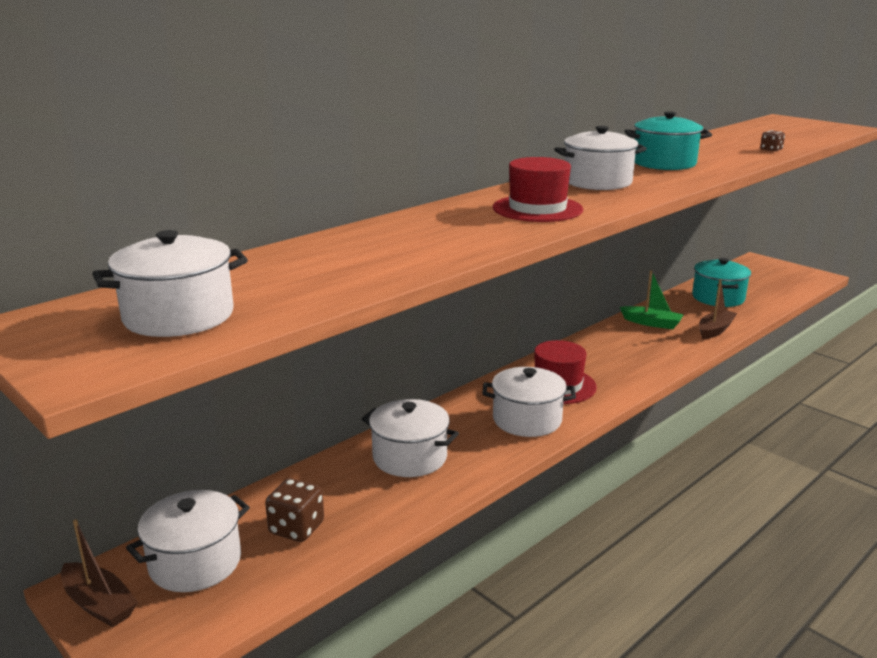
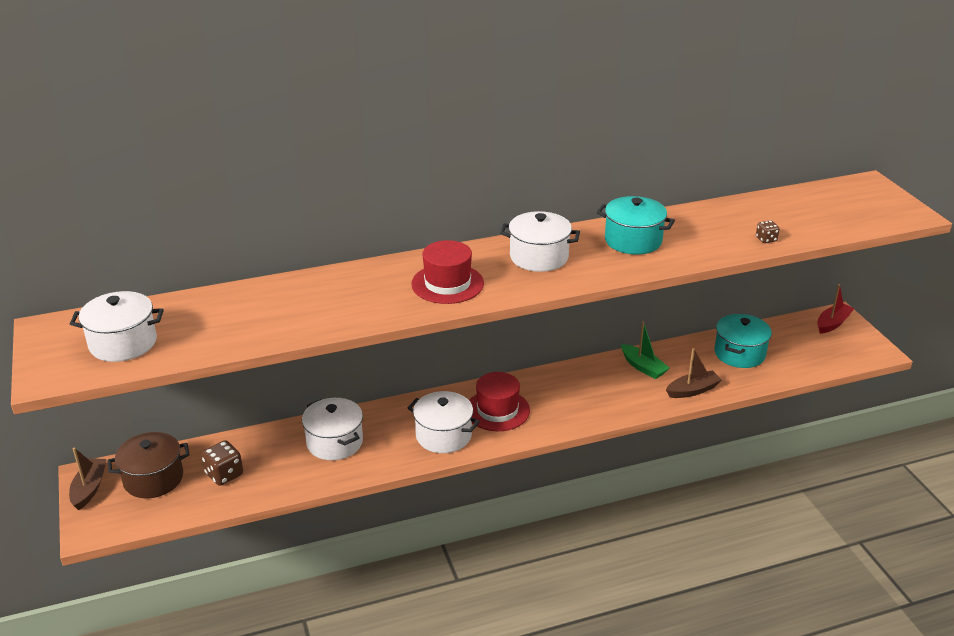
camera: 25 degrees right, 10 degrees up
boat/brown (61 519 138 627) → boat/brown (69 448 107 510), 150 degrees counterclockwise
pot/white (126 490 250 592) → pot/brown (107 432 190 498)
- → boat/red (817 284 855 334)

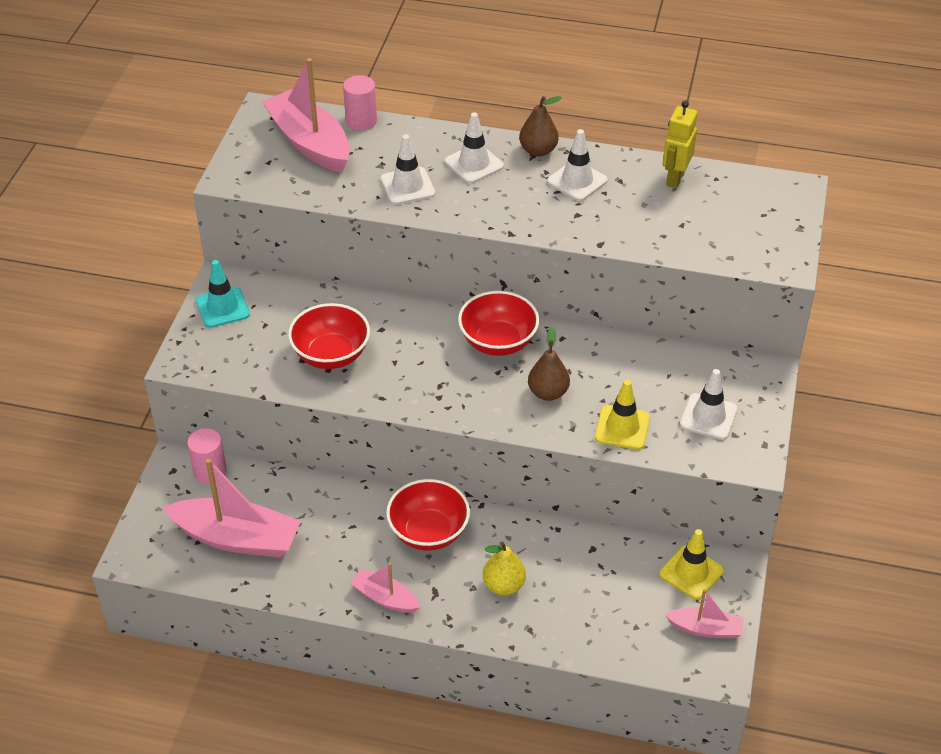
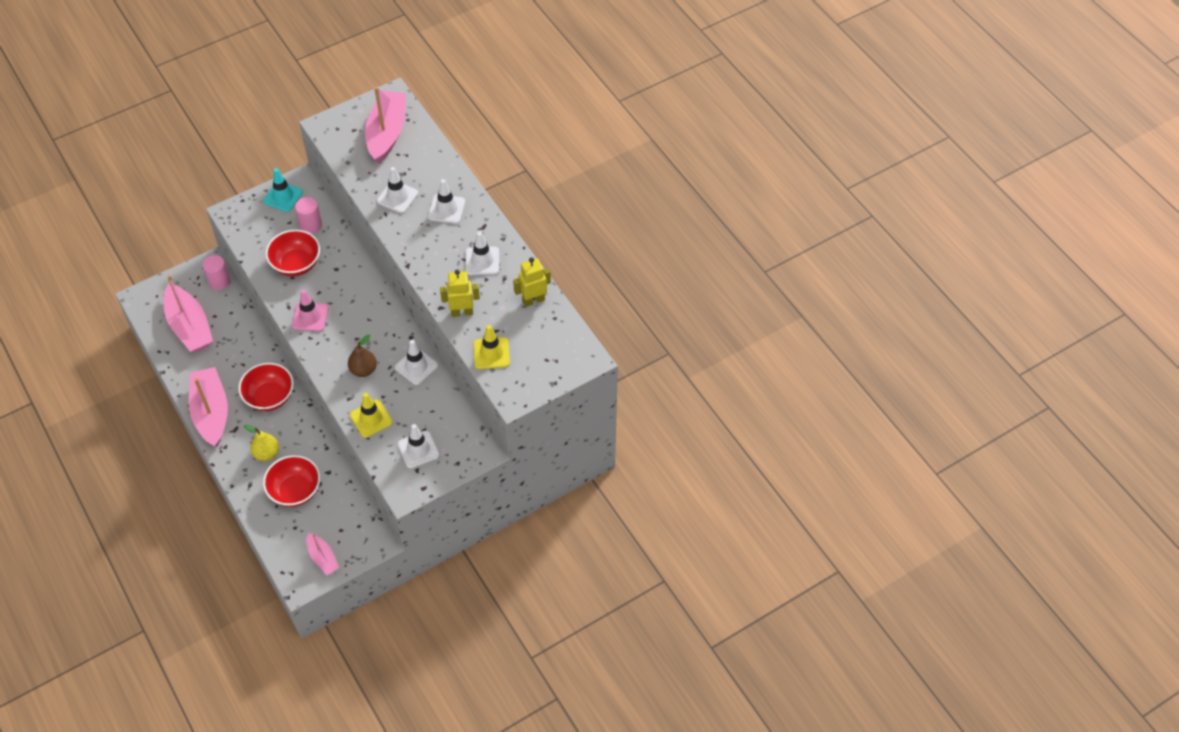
camera: 45 degrees right, 10 degrees up
cylinder shape/pink (343 75 377 131) → cylinder shape/pink (295 197 322 234), shifted
boat/pink (350 563 420 613) → boat/pink (189 367 228 447), x1.89
bowl/red (458 291 539 356) → bowl/red (263 455 320 507), shifted
toy pear/brown (519 96 562 157) → -
safety cone/bright yellow (659 529 724 599) → safety cone/bright yellow (474 325 510 369), shifted
- → safety cone/pink (292 290 329 332)
- → safety cone/white (395 340 438 385)
- → toy robot/bright yellow (440 269 480 317)

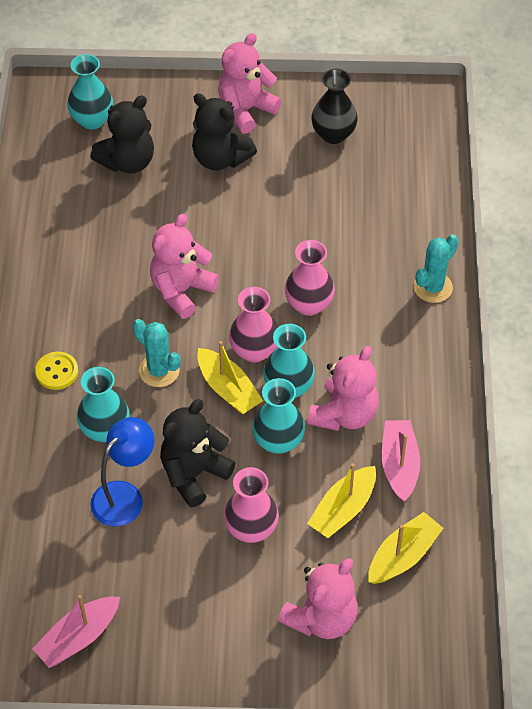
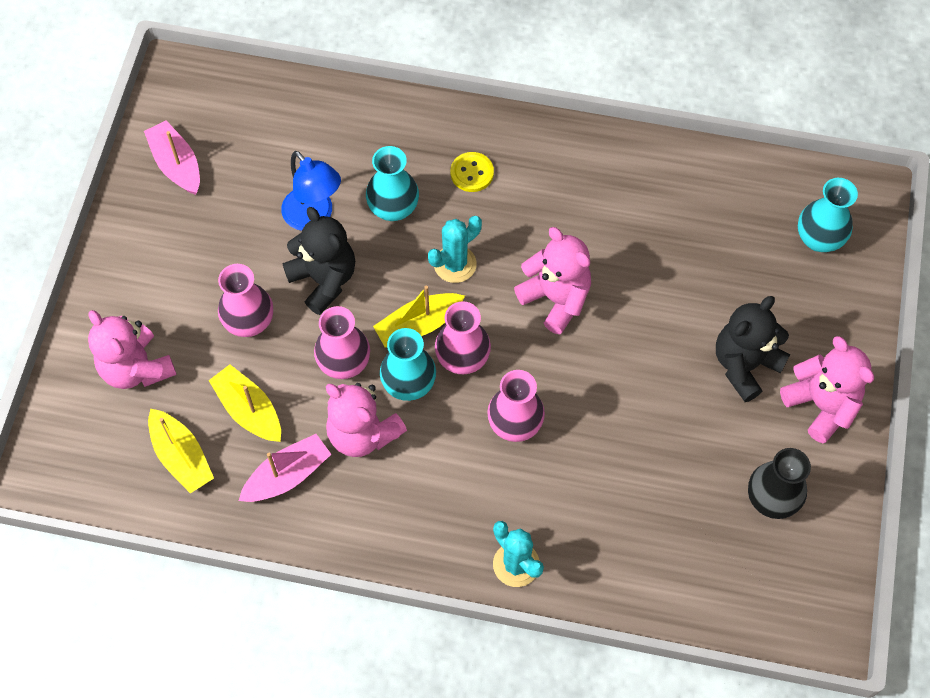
camera: 100 degrees right, 10 degrees up
teddy/ebony (90 96 154 174) → -
flower vase/teal (252 378 305 454) → flower vase/pink (314 306 370 379)
boat/pink (382 420 420 502) → boat/pink (239 434 331 502), 45 degrees counterclockwise

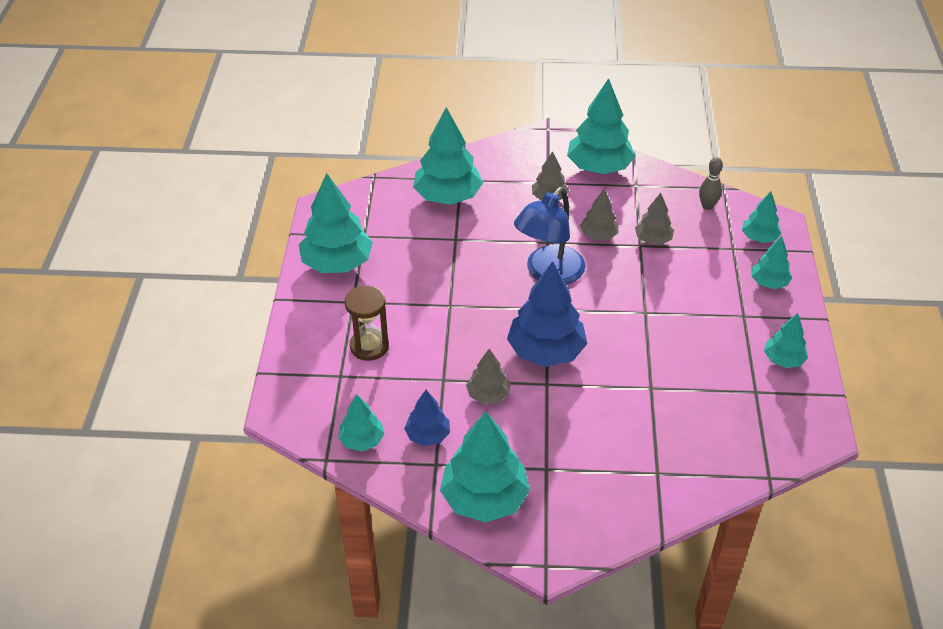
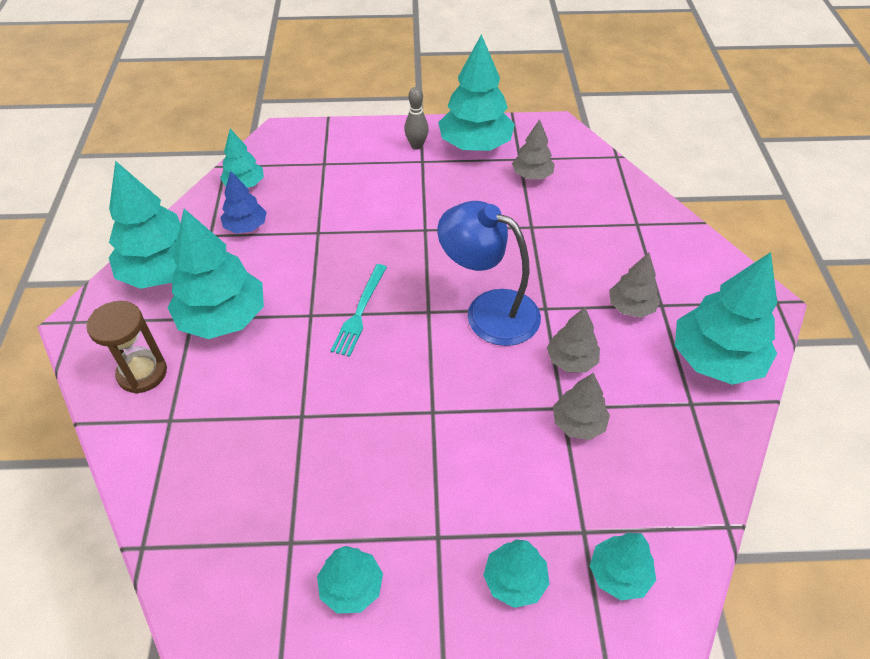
camera: 85 degrees right, 5 degrees up
sand timer/brown (345 286 389 361) → sand timer/brown (86 301 167 394), shifted
fir tree/teal (413 107 483 205) → fir tree/teal (168 209 264 339), shifted
fir tree/ash-grey (466 349 510 404) → fir tree/ash-grey (512 119 555 179), shifted
fir tree/blue (507 261 587 367) → fork/teal (331 264 387 357)
tenpin/ash-grey (699 157 723 210) → tenpin/ash-grey (404 87 429 150), shifted

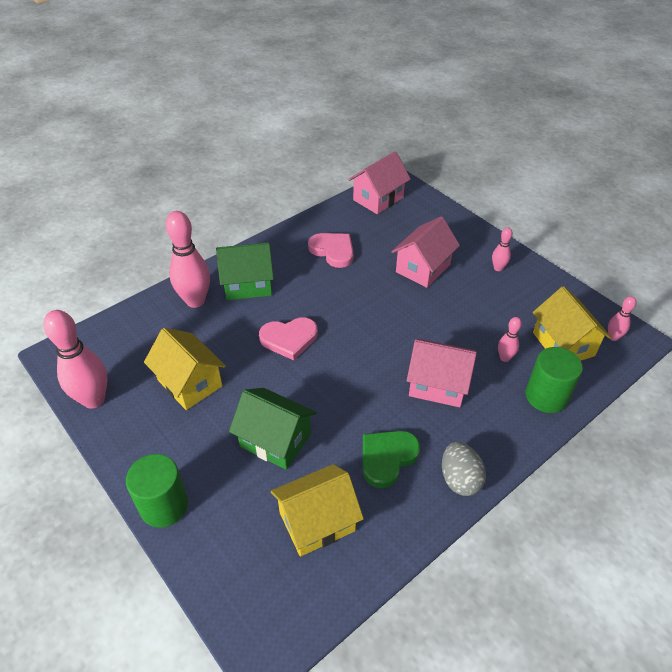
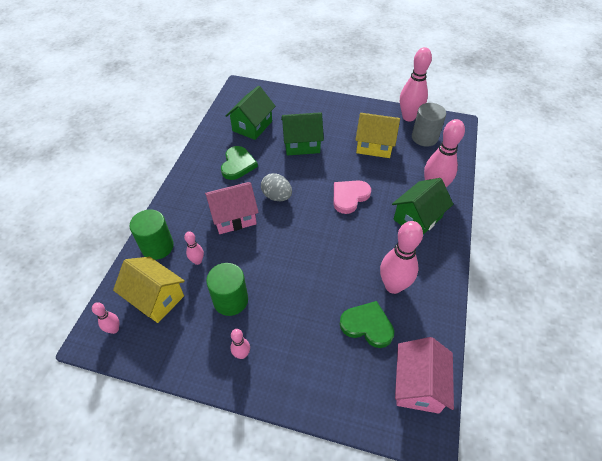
camera: 145 degrees right, 5 degrees up
cylinder shape/leaf-green (126 454 188 527) → cylinder shape/leaf-green (206 263 248 316), shifted
house/bright yellow (271 464 364 557) → house/leaf-green (225 86 276 140)
heart shape/pink (308 233 354 268) → tenpin/pink (380 221 423 294)
house/pink (392 216 460 288) → -
toy egg/ash-grey (442 442 486 496) → toy egg/ash-grey (261 173 292 201), shifted
- → heart shape/leaf-green (340 301 394 348)
- → cylinder shape/ash-grey (412 103 446 147)

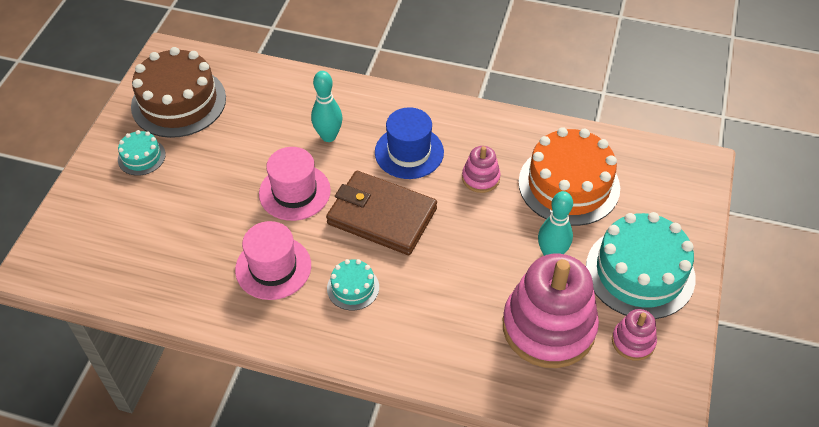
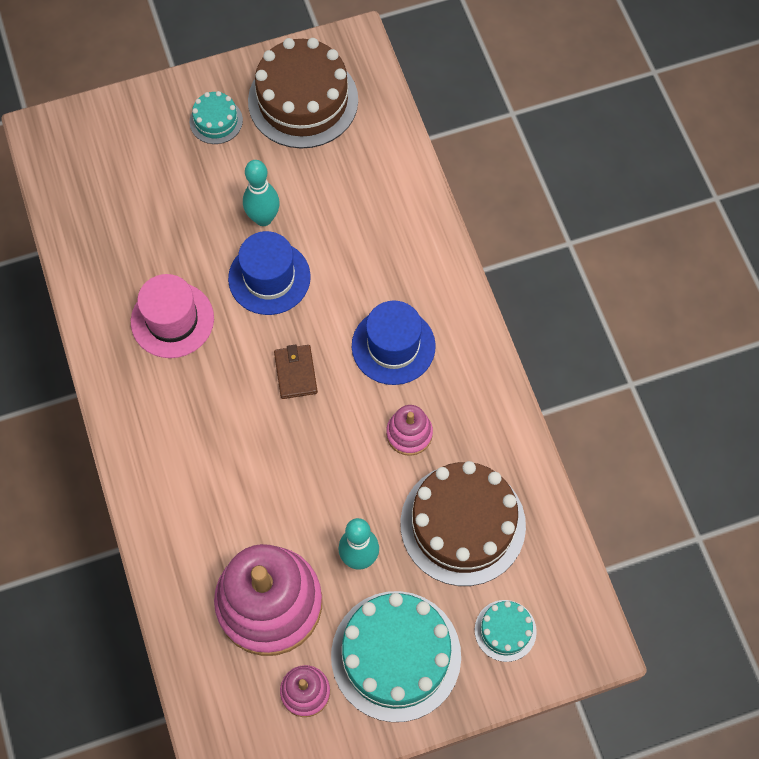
camera: 55 degrees right, 15 degrees up
hat/pink (259 147 331 221) → hat/blue (228 231 311 315)
tenpin/teal (311 71 342 142) → tenpin/teal (243 160 280 226), shifted
wallet/brown (326 171 437 255) → wallet/brown (274 344 318 399), x0.48
gateau/teal (327 259 379 311) → gateau/teal (475 600 537 662), shifted
gateau/bright orange (519 127 620 226) → gateau/brown (401 461 526 586)

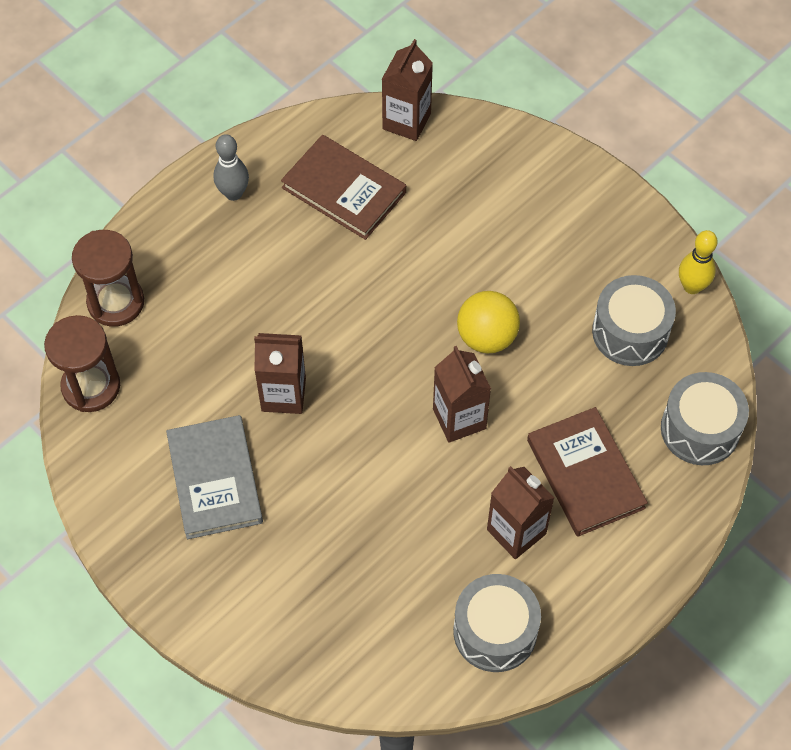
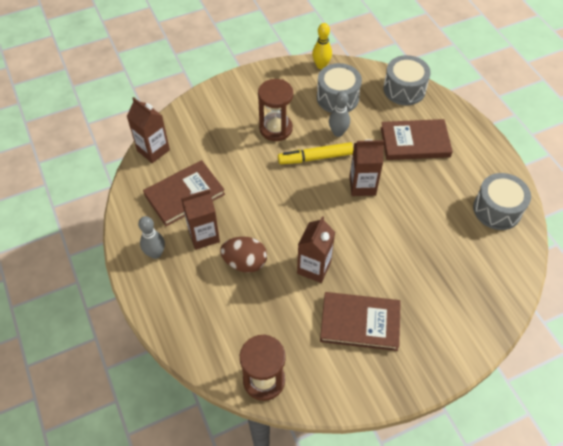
camera: 70 degrees left, 5 degrees down
sand timer/brown (72 230 144 327) → sand timer/brown (258 79 293 141), shifted
book/ash-grey (166 415 263 539) → book/brown (320 292 401 351)
play ball/bright yellow (457 291 520 354) → felt pen/bright yellow (278 142 353 164)
juice carton/brown (487 466 554 559) → juice carton/brown (181 189 220 250), shifted
- → toy egg/brown (220 237 267 273)
- → tenpin/ash-grey (329 91 350 137)

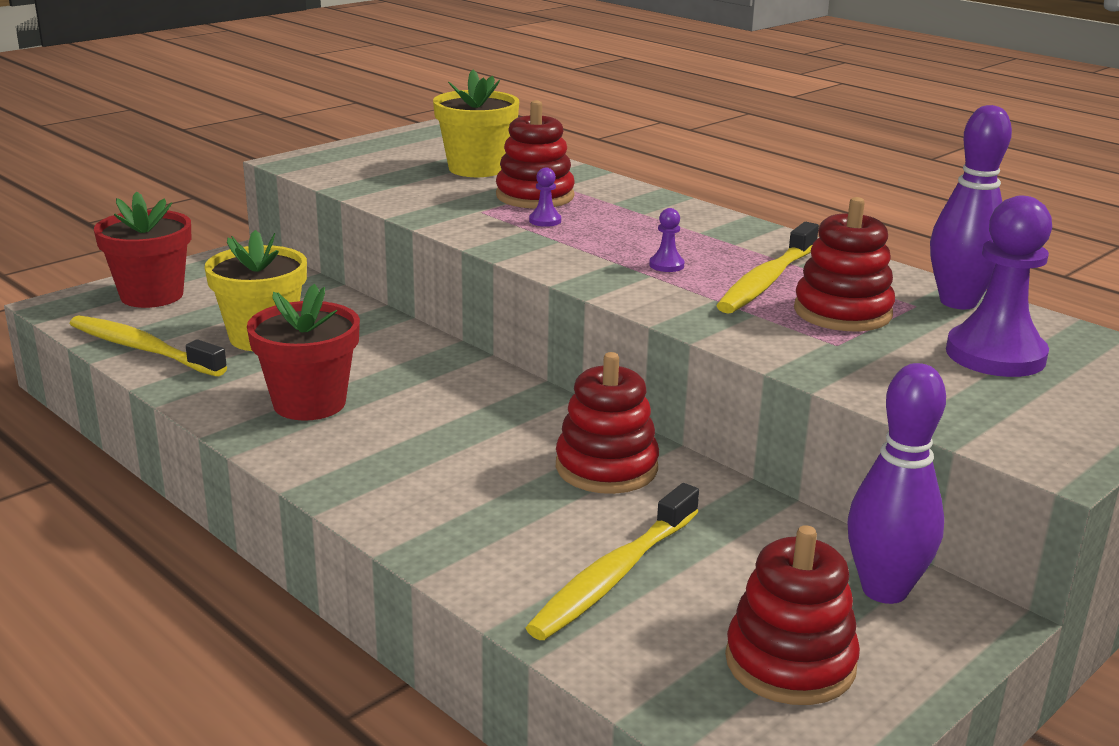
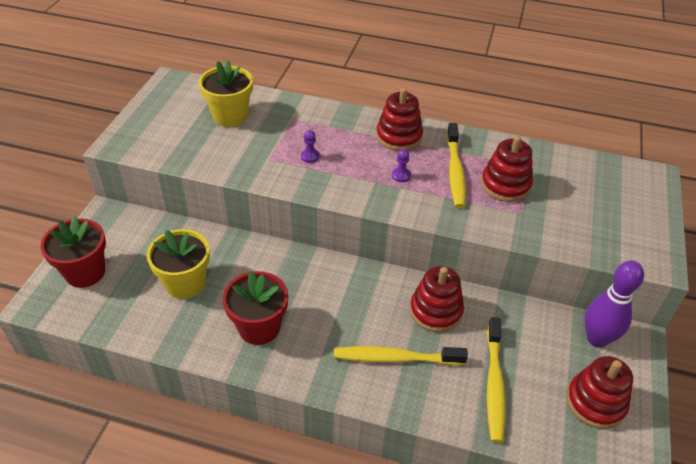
camera: 30 degrees left, 20 degrees up
toothbrush/bright yellow (70 315 227 376) → toothbrush/bright yellow (334 346 468 365), shifted
stacking toy/red (496 100 575 209) → stacking toy/red (376 88 423 151), shifted
tenpin/purple (930 105 1012 309) → -
chess pawn/purple (946 196 1052 377) → -

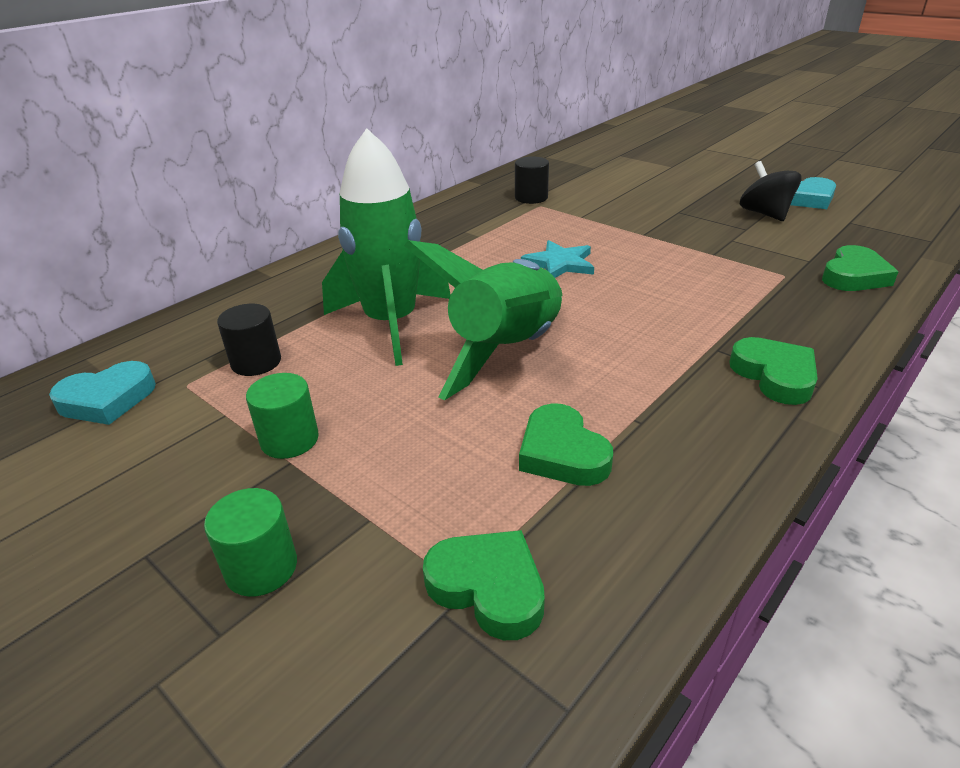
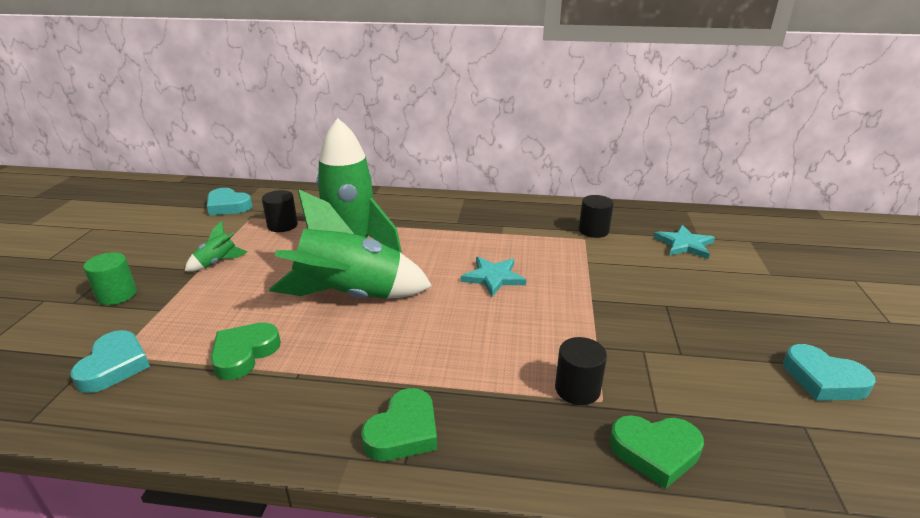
camera: 55 degrees right, 5 degrees down
cylinder shape/leaf-green (246 373 319 459) → spaceship/leaf-green (185 221 248 272)
heart shape/leaf-green (423 530 545 640) → heart shape/teal (70 330 150 393)
whirligig/ebony (740 161 801 221) → -
- → cylinder shape/ebony (555 337 607 405)
- → five-pointed star/teal (654 225 715 259)

